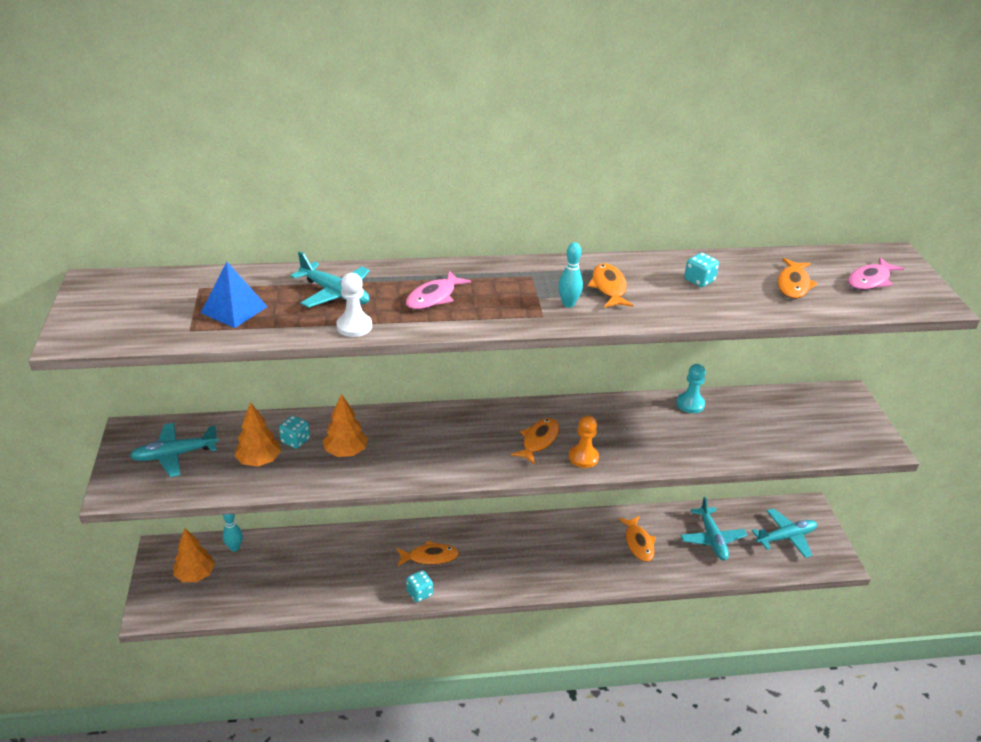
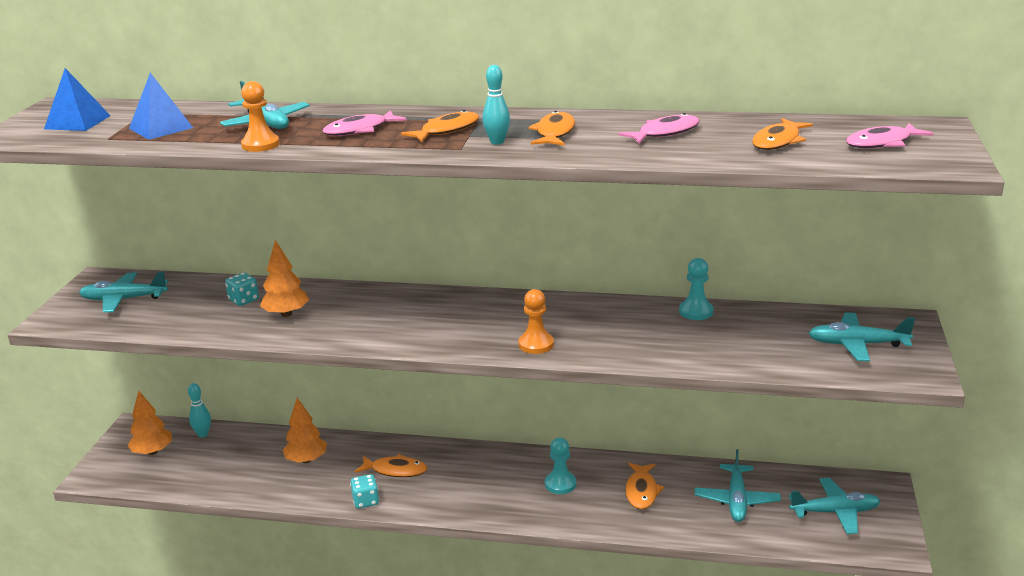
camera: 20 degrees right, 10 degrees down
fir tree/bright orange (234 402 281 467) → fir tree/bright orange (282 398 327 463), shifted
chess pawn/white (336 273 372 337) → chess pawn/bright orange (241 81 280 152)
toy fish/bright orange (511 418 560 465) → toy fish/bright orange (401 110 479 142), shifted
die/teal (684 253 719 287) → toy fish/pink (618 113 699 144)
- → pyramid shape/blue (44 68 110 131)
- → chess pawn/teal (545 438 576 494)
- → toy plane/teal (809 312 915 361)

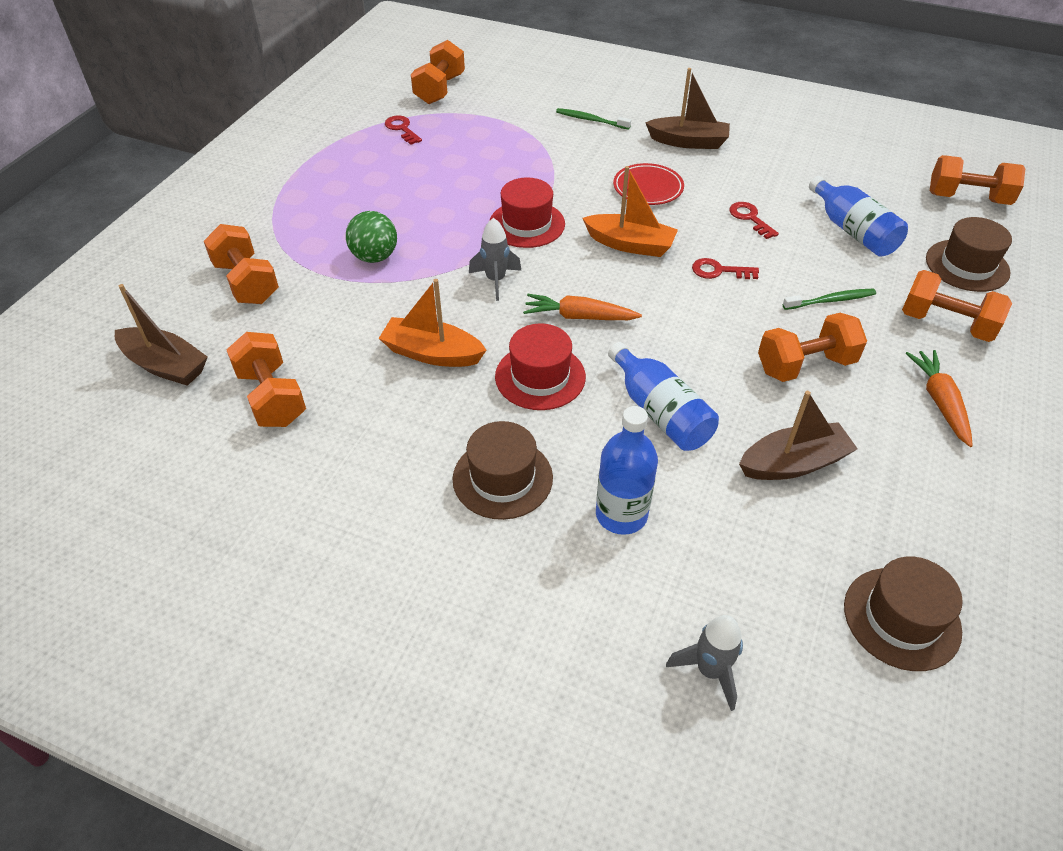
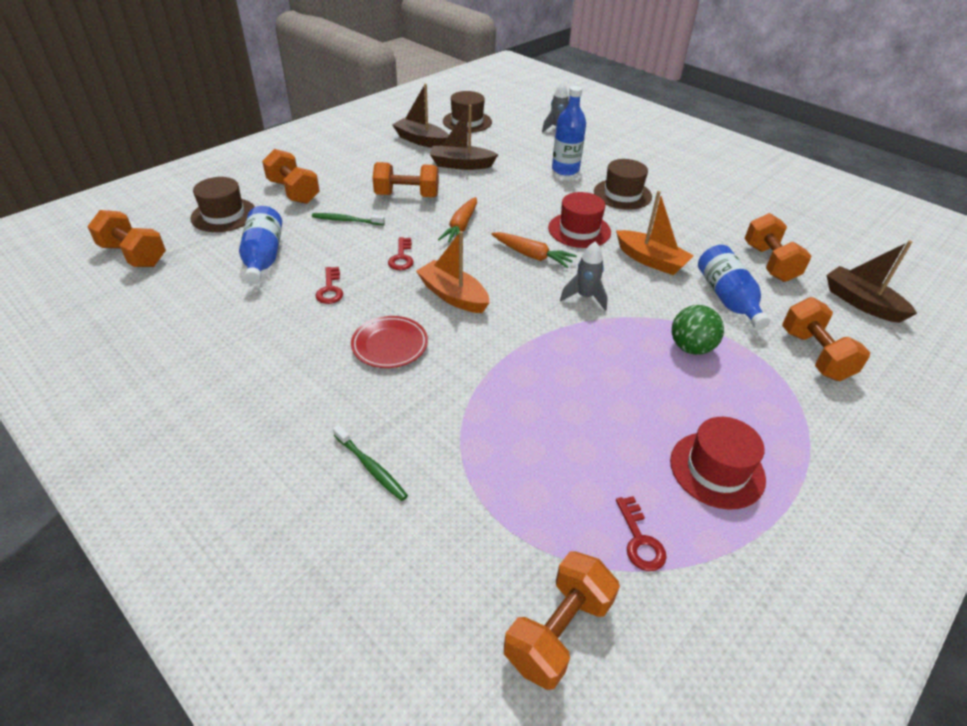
camera: 160 degrees left, 5 degrees down
hat/red (489 177 565 248) → hat/red (670 417 766 509), shifted
drink bottle/blue (608 342 719 451) → drink bottle/blue (698 245 770 330), shifted
boat/brown (645 68 730 149) → boat/brown (392 84 449 148), shifted
latchkey/red (692 258 759 279) → latchkey/red (388 237 414 270), 60 degrees clockwise
toy carrot/bright orange (906 350 973 447) → toy carrot/bright orange (438 197 477 242), shifted

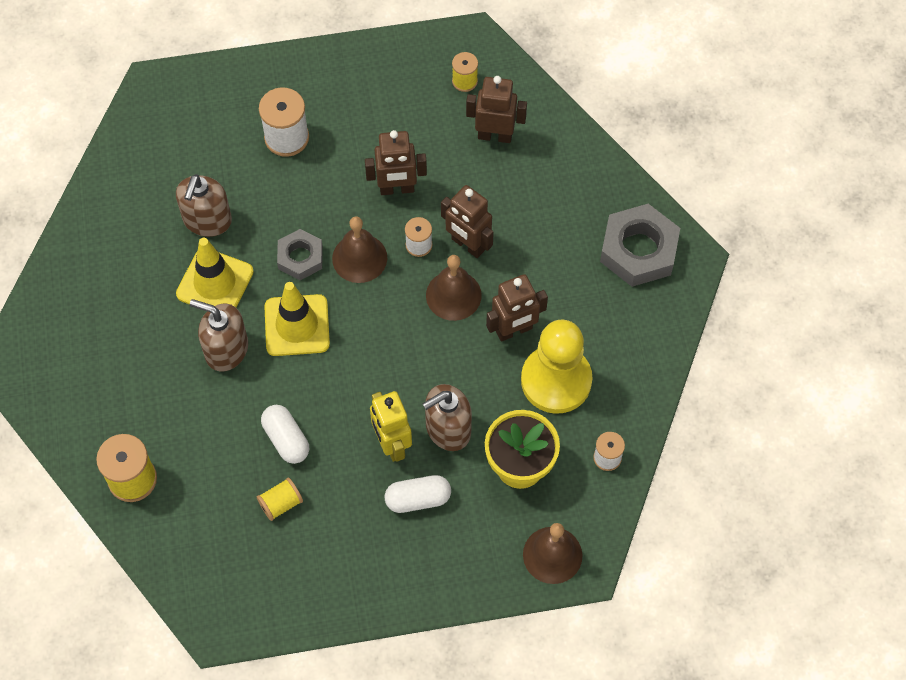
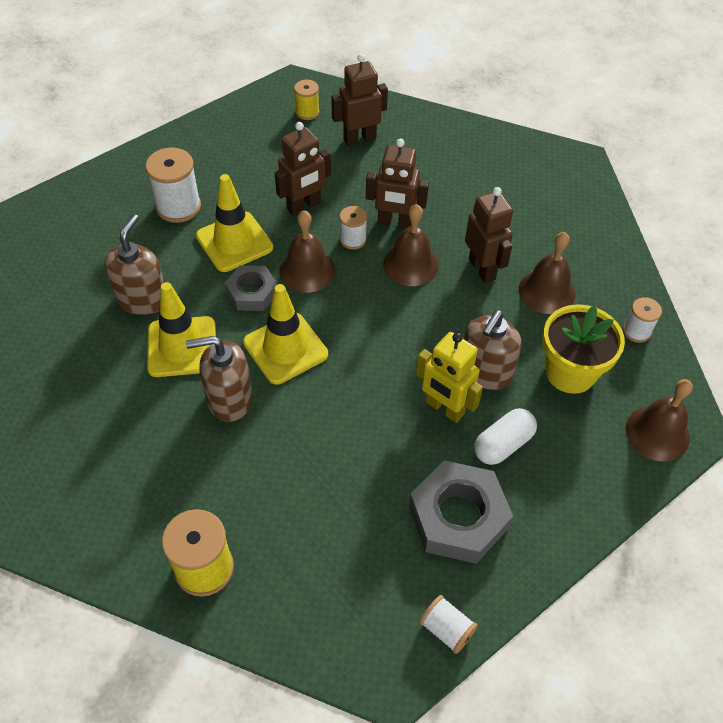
camera: 30 degrees left, 10 degrees down
soap pump/brown (176 174 232 237) → soap pump/brown (104 214 164 315), 150 degrees counterclockwise
bobbin/bright yellow (257 477 303 521) → -
pill/white (261 405 309 464) → -
toy robot/brown (486 274 548 342) → toy robot/brown (465 187 513 283), 60 degrees counterclockwise
chess pawn/bright yellow (521 320 593 414) → hand bell/brown (519 232 576 314)
hexagon nut/ash-grey (600 204 680 287) → hexagon nut/ash-grey (409 460 513 564), shifted
- → safety cone/bright yellow (196 174 273 272)
- → bobbin/white (419 595 478 654)

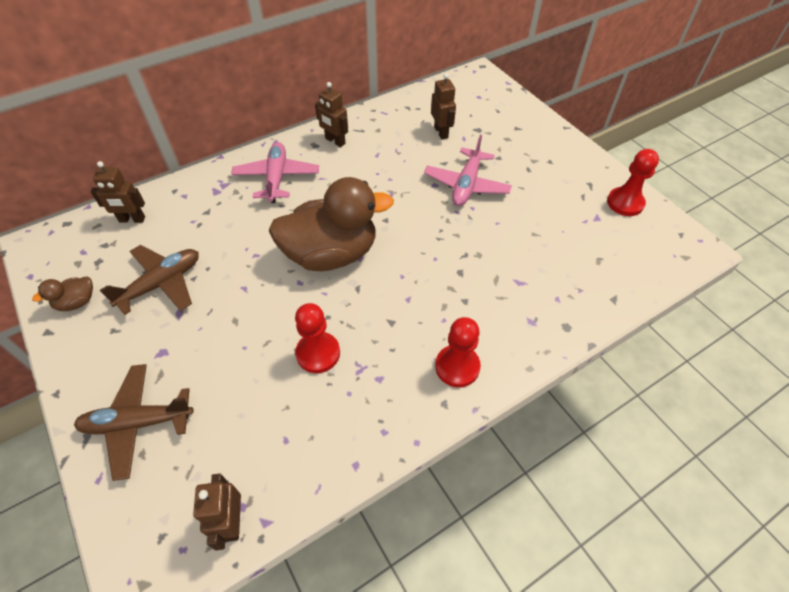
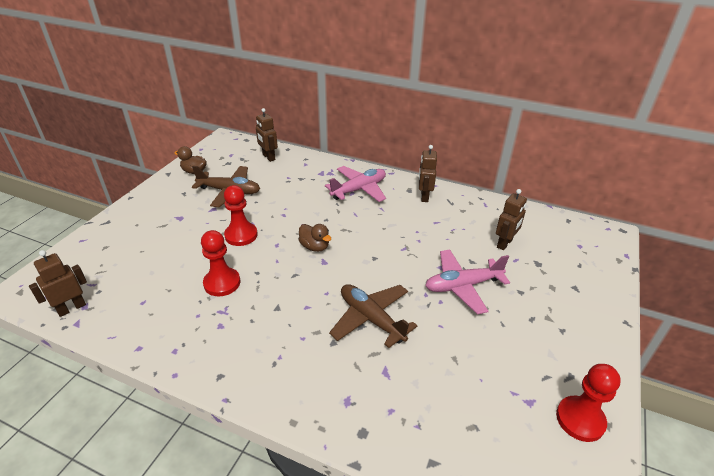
camera: 55 degrees right, 15 degrees down
toy plane/brown (74 364 193 481) → toy plane/brown (329 284 417 348), shifted
rubber duck/brown (268 177 394 271) → rubber duck/brown (299 224 331 252), x0.42
chess pawn/red (435 317 481 387) → chess pawn/red (224 185 258 246), shifted

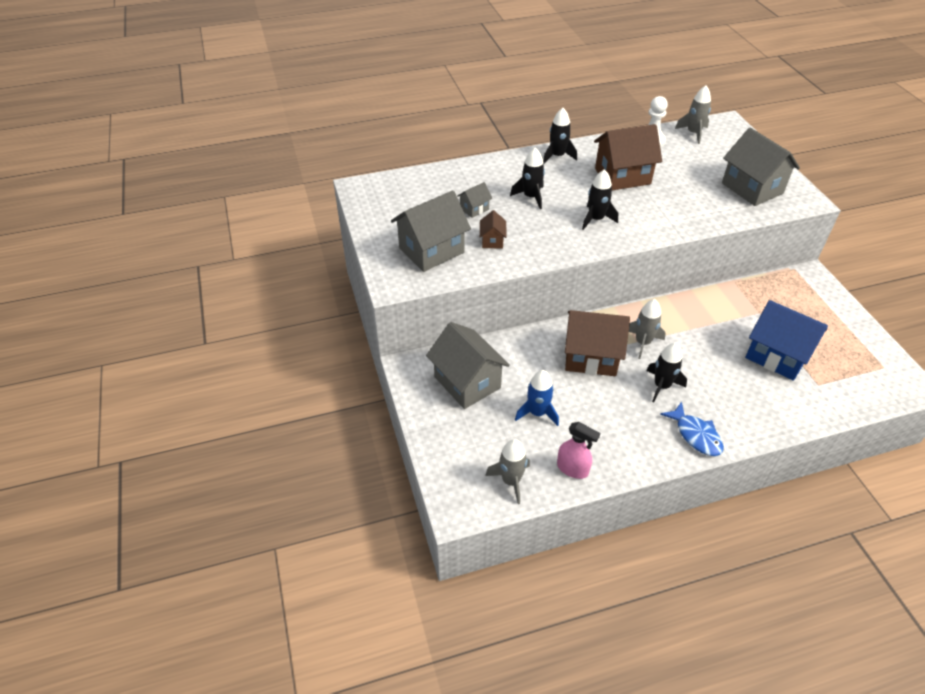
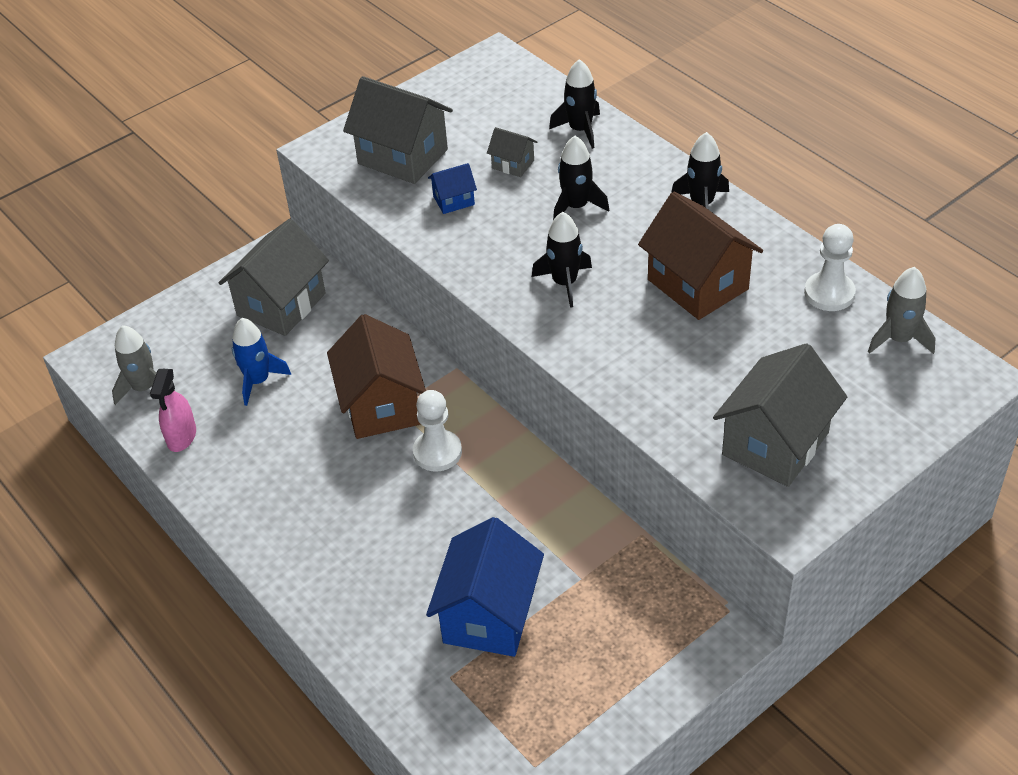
camera: 70 degrees right, 0 degrees up
house/brown (480 210 507 249) → house/blue (428 163 477 214)
spaceship/ash-grey (629 299 666 359) → chess pawn/white (413 390 462 472)
spaceship/ebony (646 343 687 403) → spaceship/ebony (549 59 600 149), shifted
toy fish/blue (660 402 724 456) → -

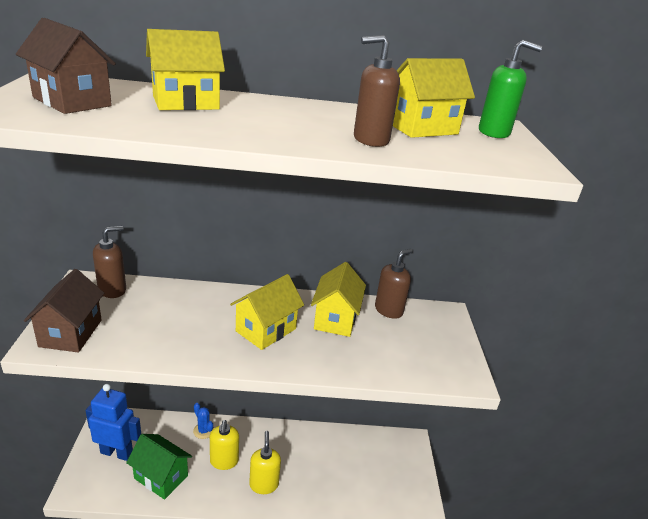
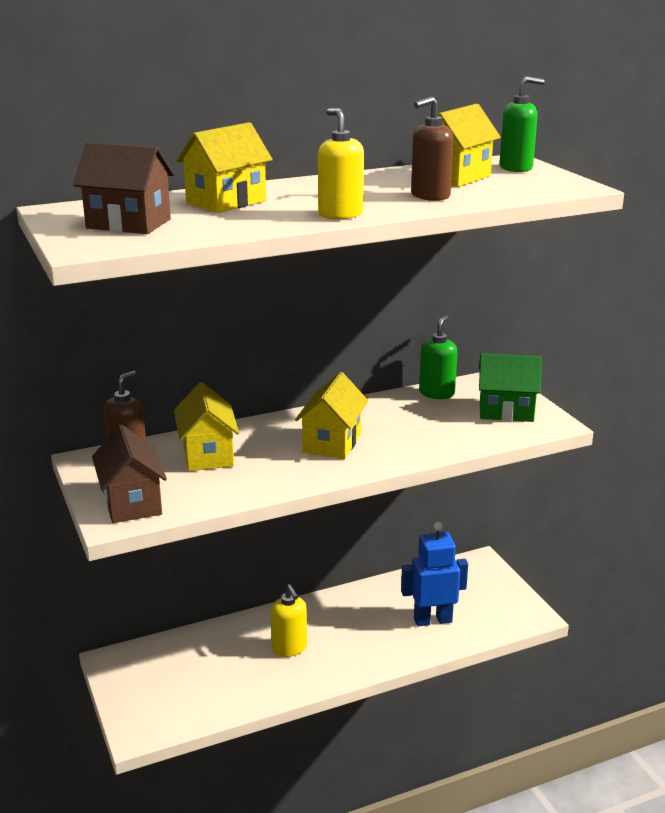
camera: 20 degrees left, 5 degrees down
toy robot/blue (86 384 141 461) → toy robot/blue (401 522 468 626), shifted
house/leaf-green (126 434 192 500) → house/leaf-green (479 353 542 422), shifted
cactus/blue (193 403 214 439) → -
soap pump/bright yellow (249 431 281 494) → soap pump/bright yellow (318 108 364 219), shifted
house/bright yellow (311 262 366 337) → house/bright yellow (174 382 239 471), shifted
soap pump/brown (375 249 413 319) → soap pump/leaf-green (419 315 457 399)

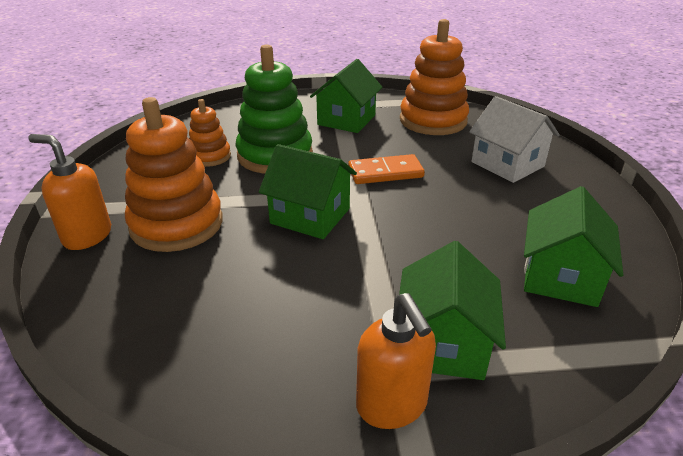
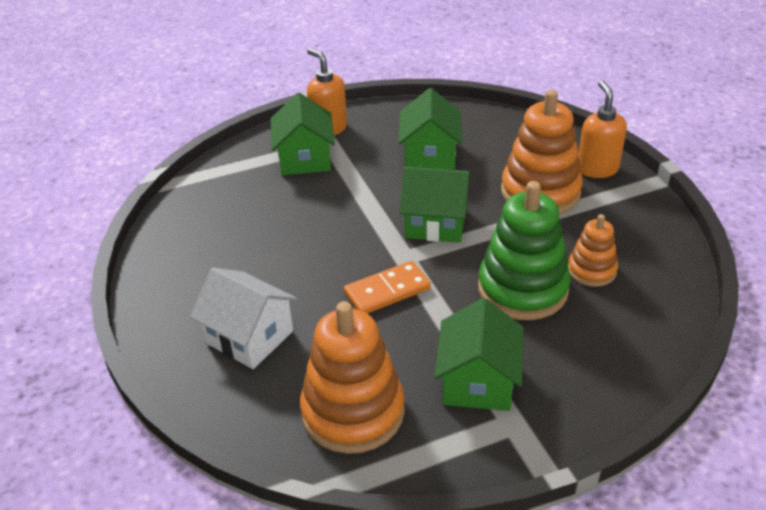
camera: 165 degrees right, 5 degrees up
soap pump/bright orange (28 134 111 250) → soap pump/bright orange (578 81 627 178), 105 degrees counterclockwise
house/leaf-green (524 186 623 307) → house/leaf-green (398 88 462 169), shifted

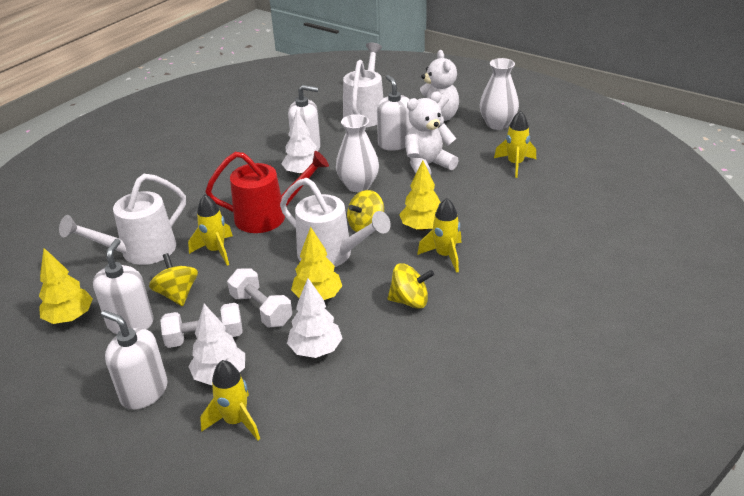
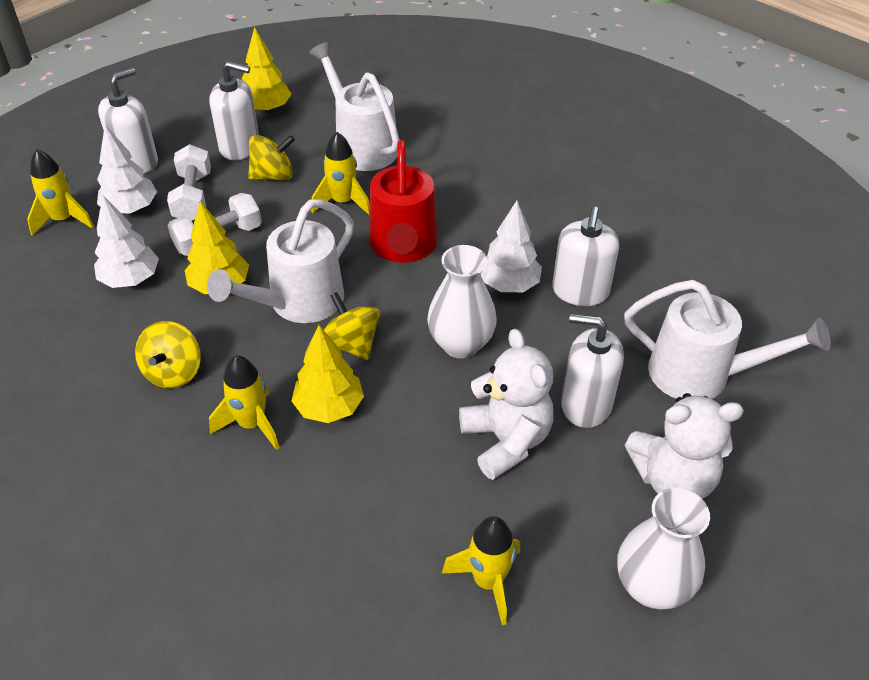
camera: 95 degrees right, 10 degrees up
soap pump/white (377 75 412 151) → soap pump/white (561 314 624 428), 150 degrees counterclockwise

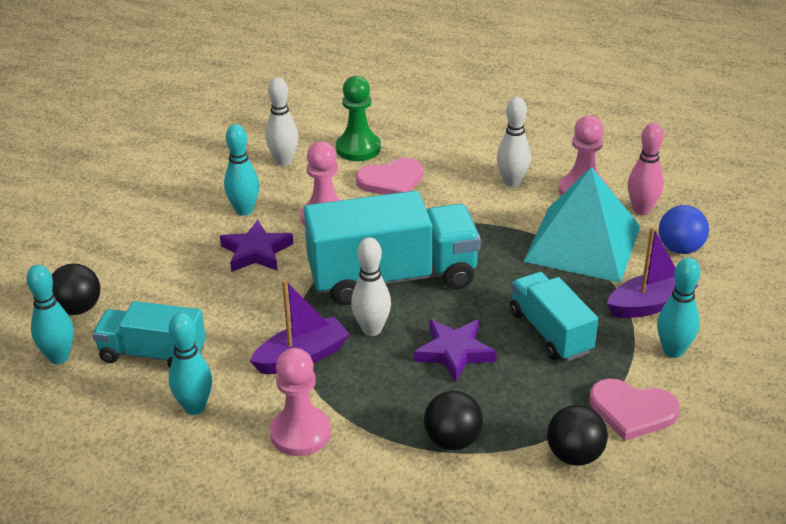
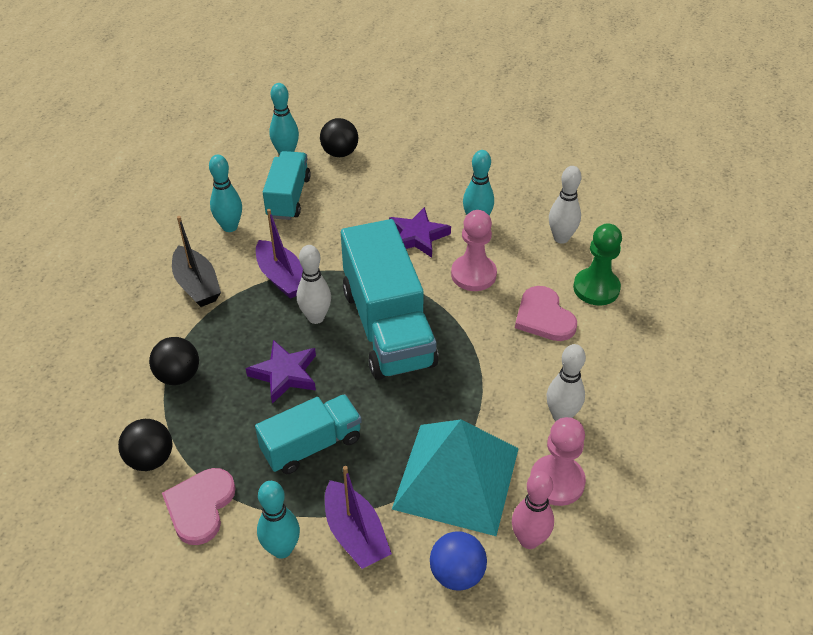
camera: 85 degrees right, 10 degrees up
chess pawn/pink (270 348 331 456) → boat/ebony (172 216 221 307)

